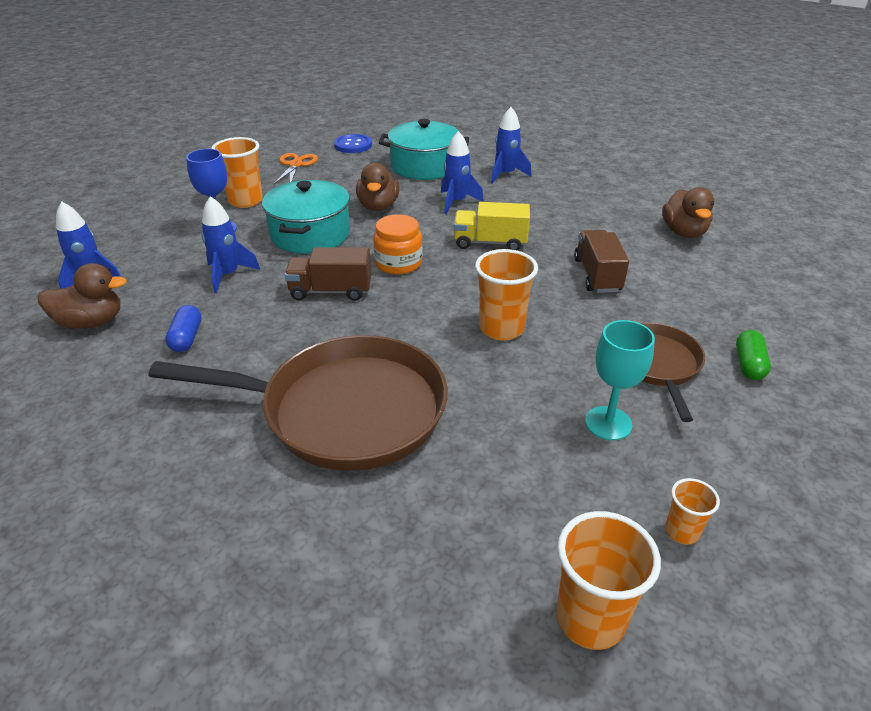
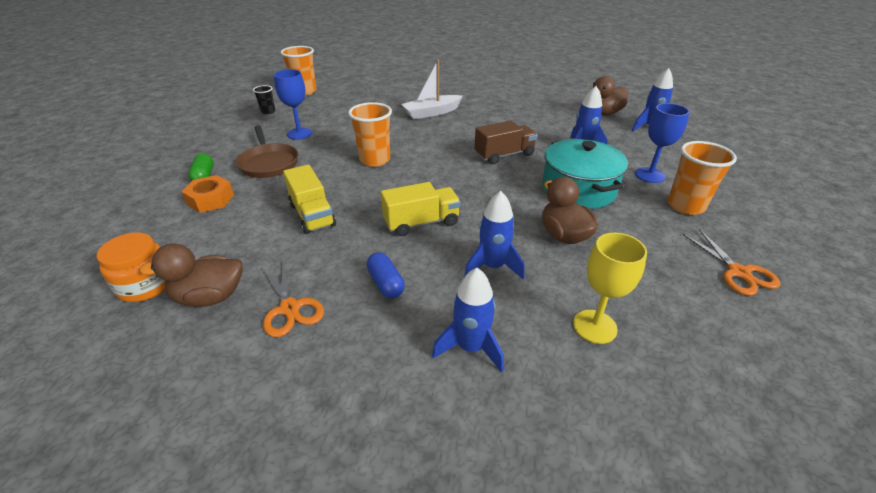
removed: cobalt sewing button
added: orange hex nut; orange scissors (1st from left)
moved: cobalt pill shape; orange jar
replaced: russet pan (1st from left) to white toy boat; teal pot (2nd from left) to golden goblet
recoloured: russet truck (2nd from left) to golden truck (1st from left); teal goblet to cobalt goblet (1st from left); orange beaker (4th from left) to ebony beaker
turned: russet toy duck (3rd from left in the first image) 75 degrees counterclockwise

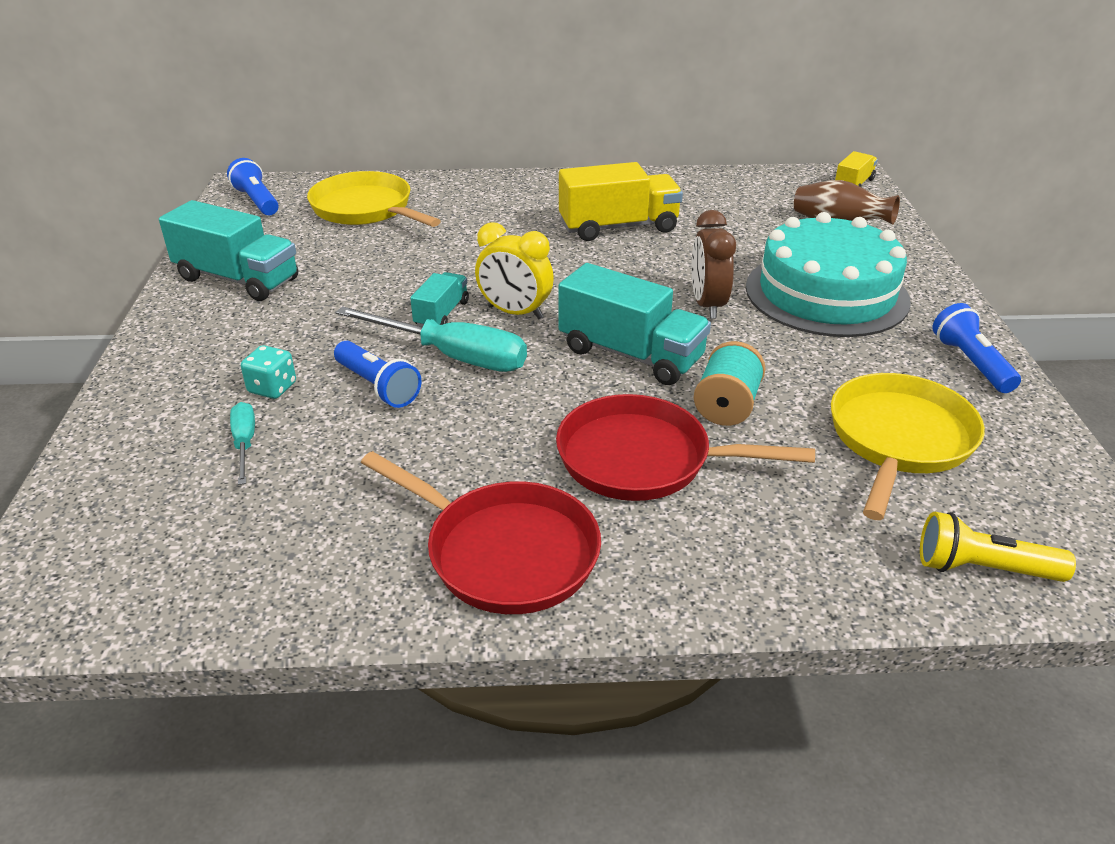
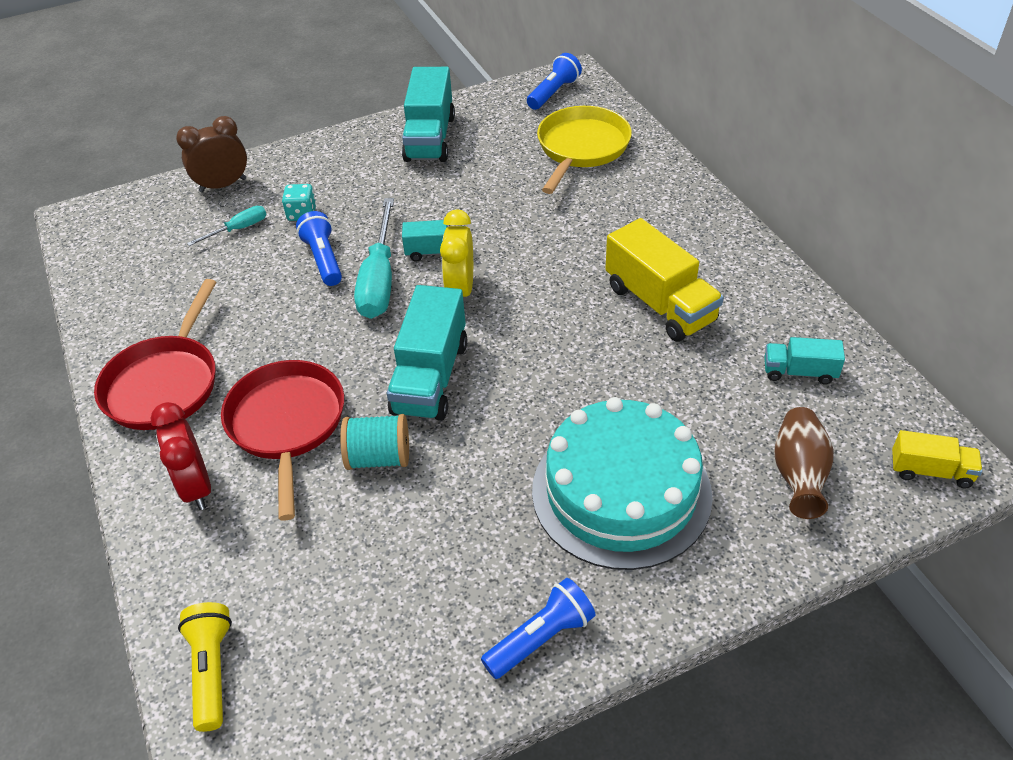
removed: golden pan (2nd from left)
added: red alarm clock; teal truck (4th from left)
moved: russet alarm clock
turned: cobalt pocket torch (2nd from left in the first image) 135 degrees clockwise

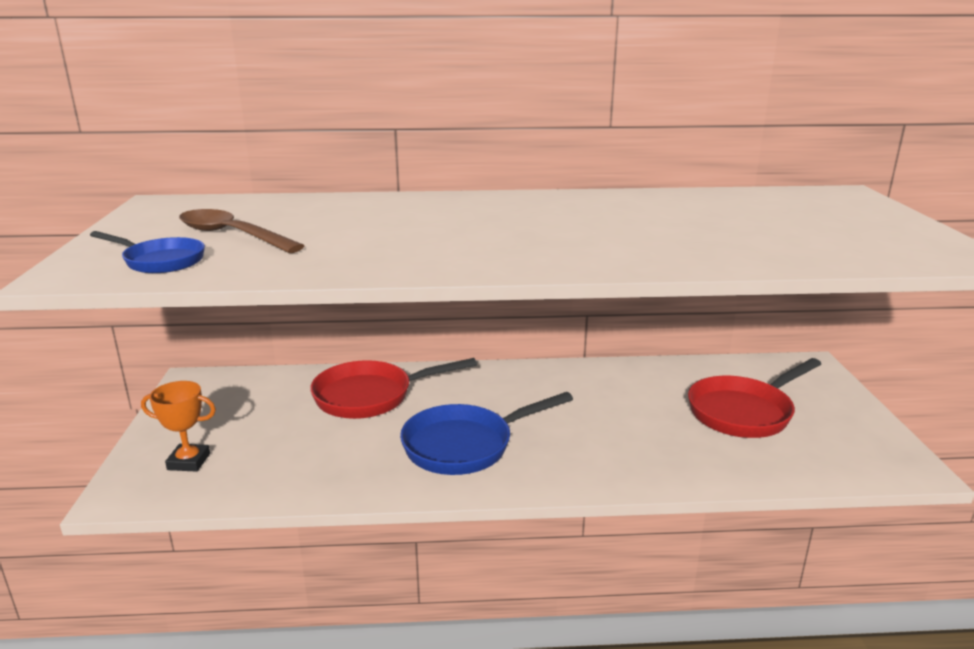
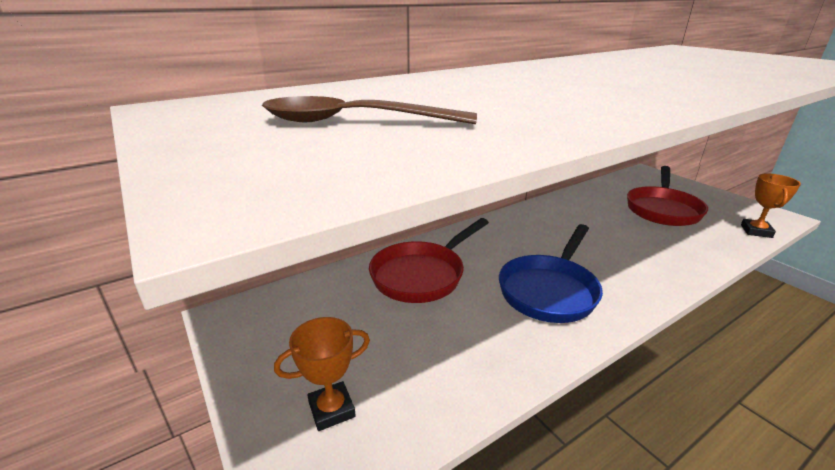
removed: cobalt pan (1st from left)
added: orange trophy (2nd from left)

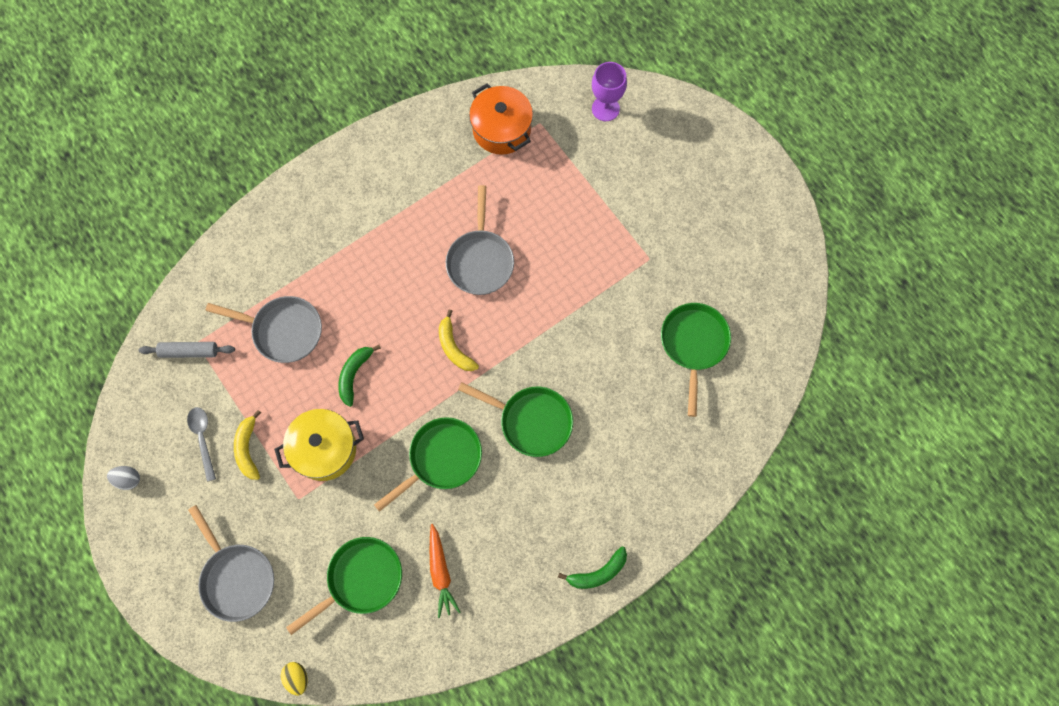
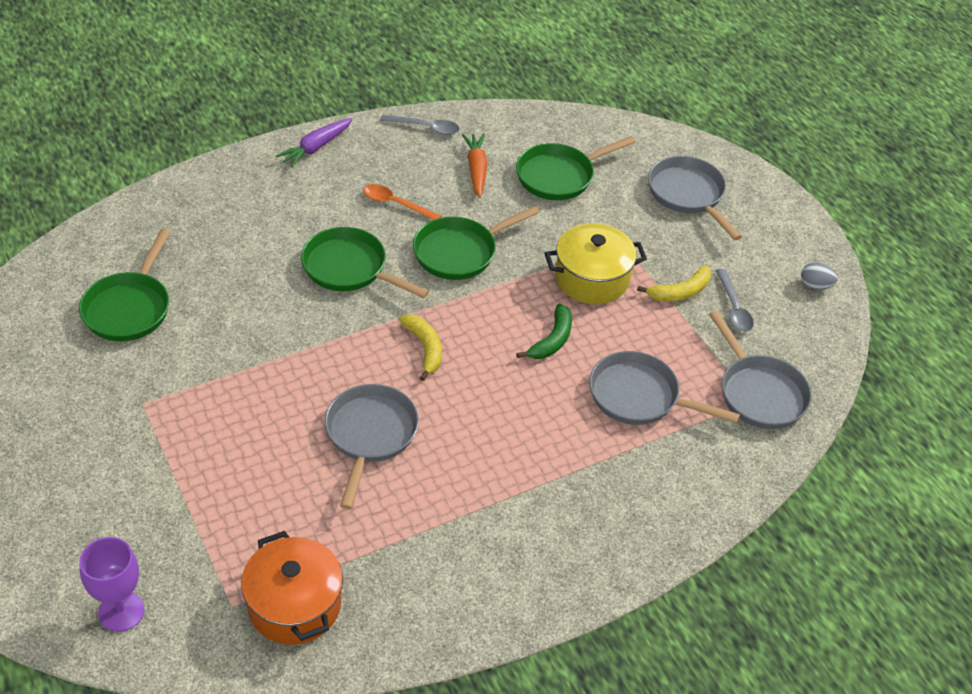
removed: golden toy egg
added: orange spoon; gray spoon (1st from left)
replaced: gray pastry roller to gray pan (4th from left); emerald banana fruit (2nd from left) to royal purple root vegetable
turned: golden banana fruit (1st from left in the first image) 60 degrees clockwise

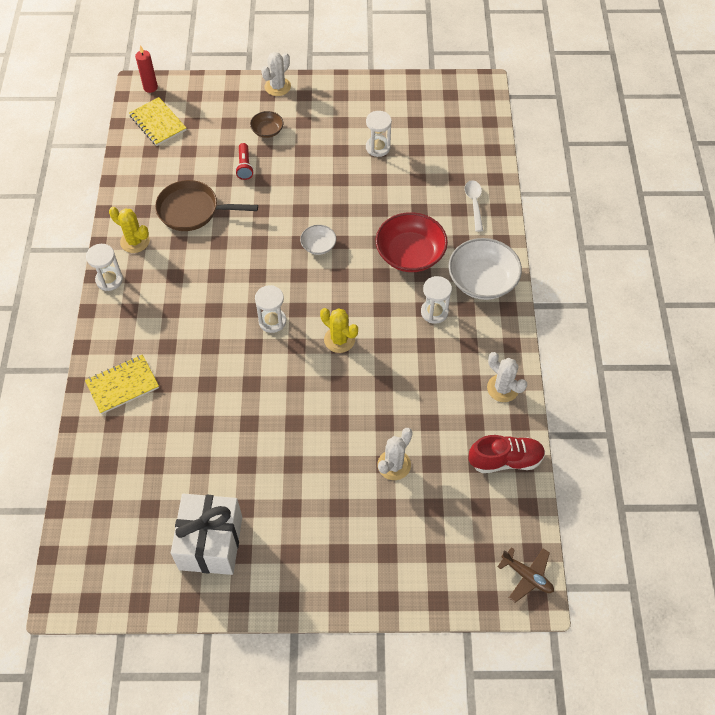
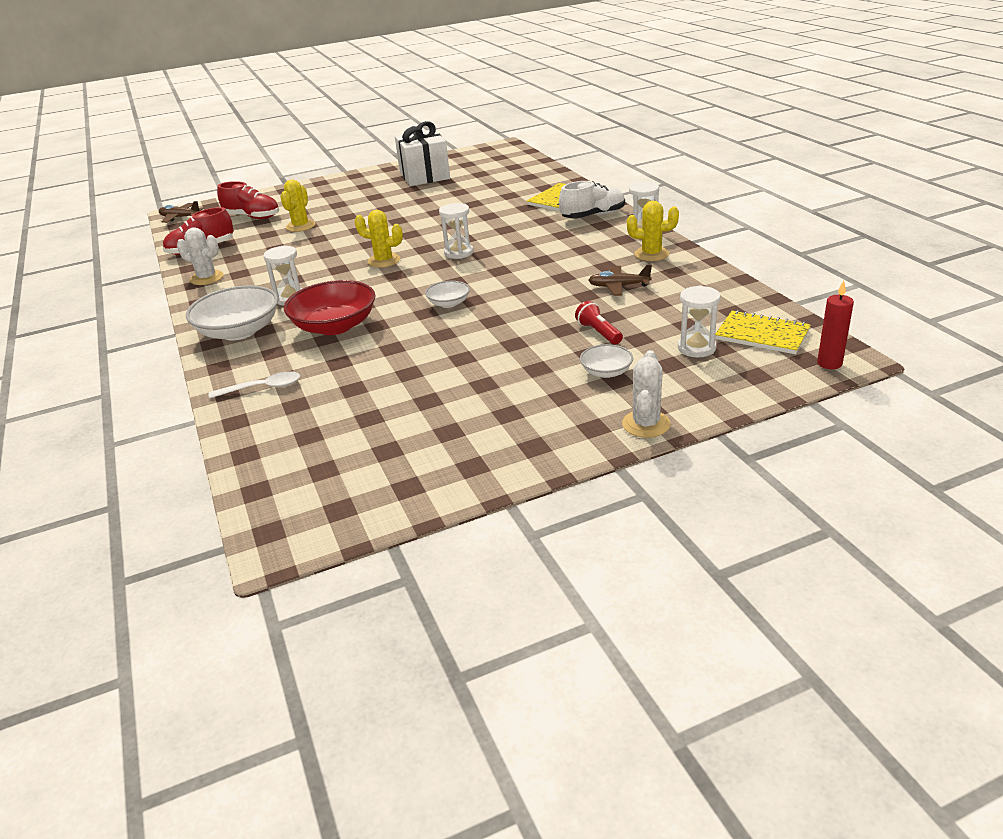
added: red lace-up shoe (2nd from left); white lace-up shoe
moved: white hourglass (3rd from left in the first image) to white hourglass (4th from left)
replaced: russet pan to russet toy plane (2nd from left)
recoloured: russet bowl to white bowl (3rd from left); white cactus (2nd from left) to golden cactus (1st from left)
turned: white spoon 75 degrees counterclockwise

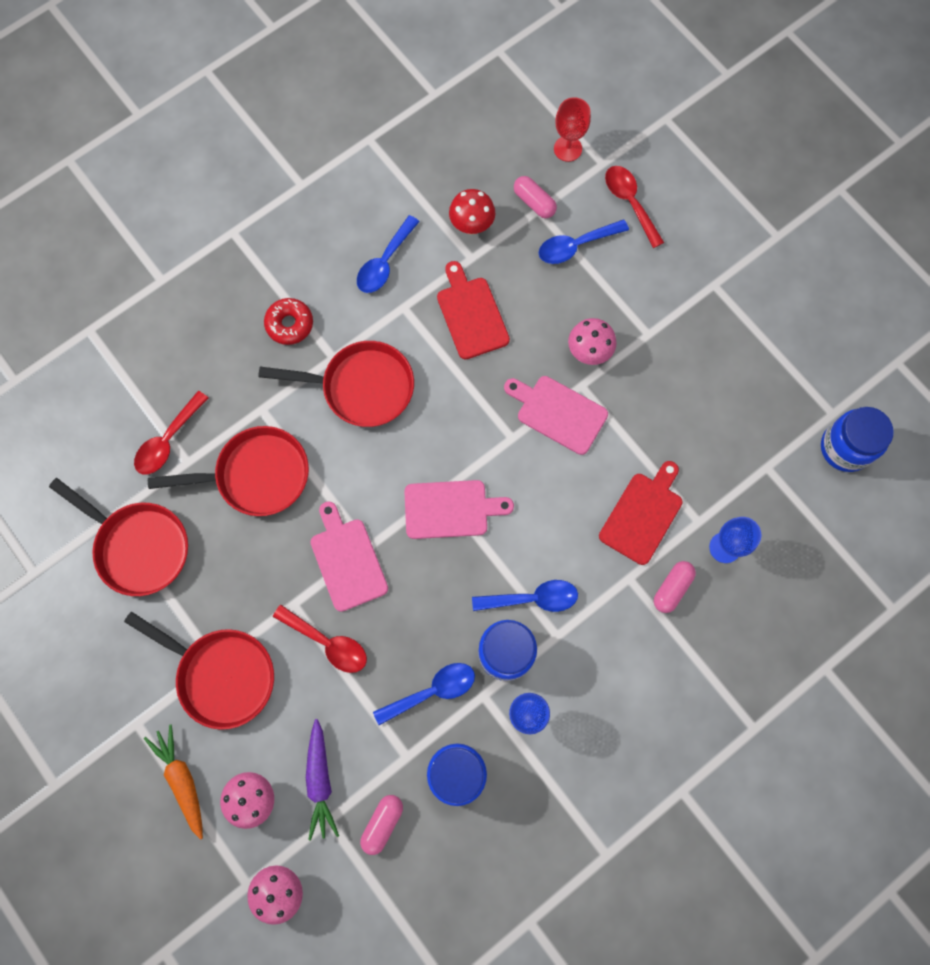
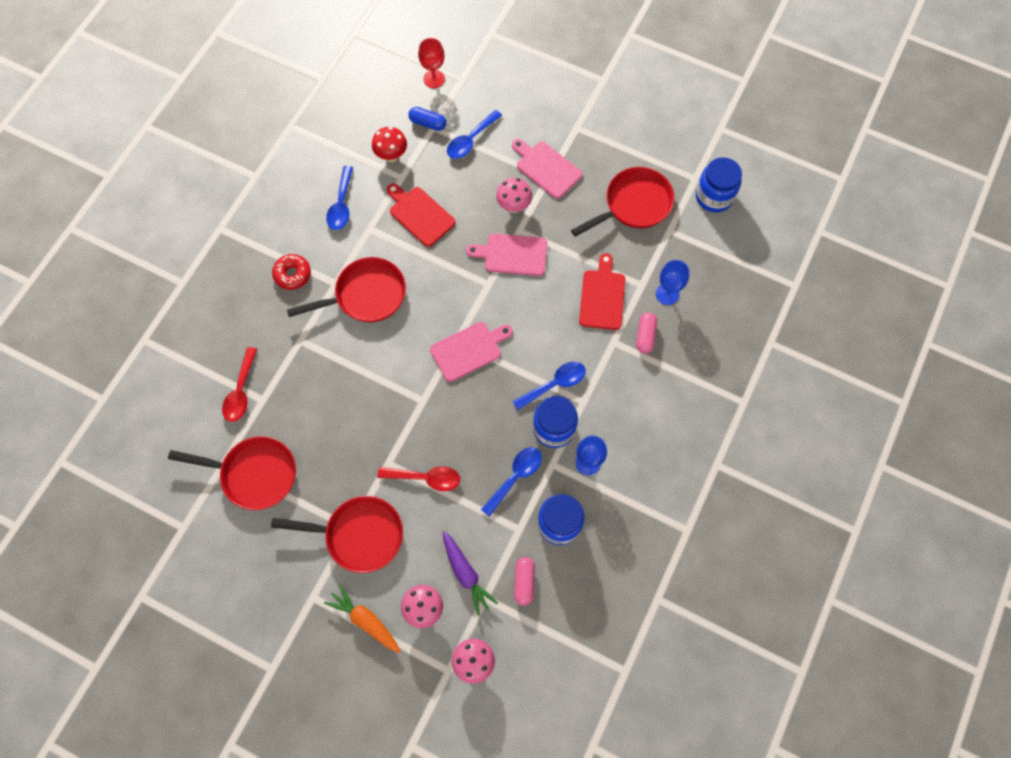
removed: red spoon (3rd from left)
moved: red pan (3rd from left in the first image) to red pan (4th from left); rosy cutting board (1st from left in the first image) to rosy cutting board (3rd from left)
recoloured: rosy pill shape (2nd from left) to cobalt pill shape

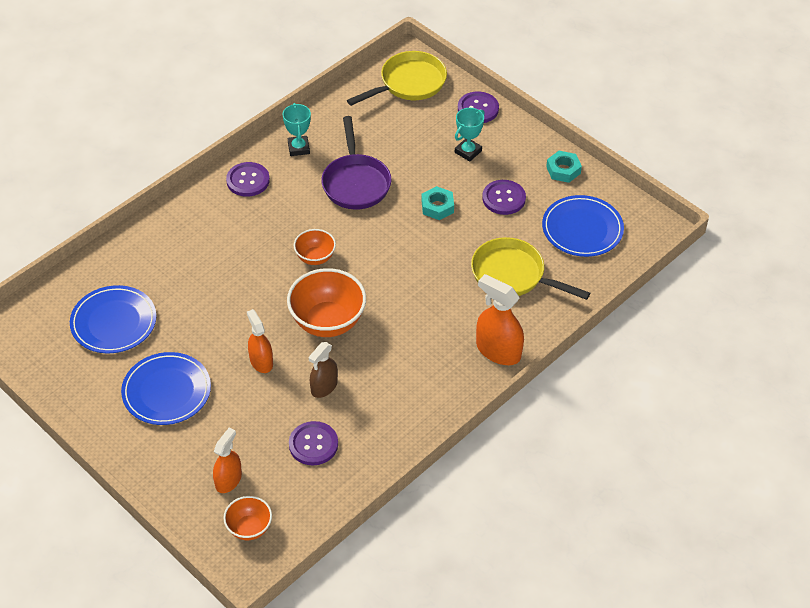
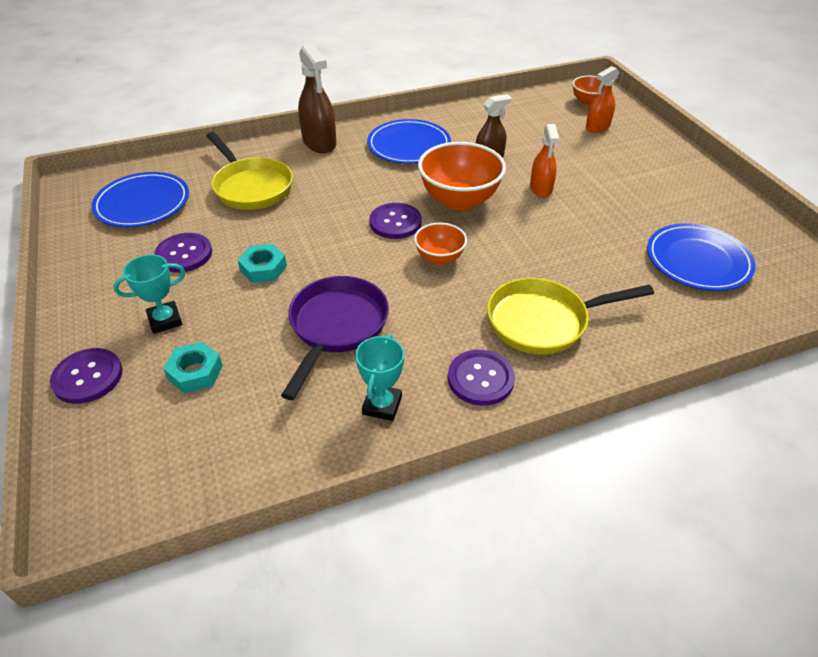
moved: cobalt plate (2nd from left); royal purple sewing button (2nd from left in the first image) to royal purple sewing button (3rd from left); golden pan (1st from left in the first image) to golden pan (2nd from left); teal hex nut (2nd from left in the first image) to teal hex nut (1st from left)
recoloured: orange spray bottle (3rd from left) to russet spray bottle (1st from left)

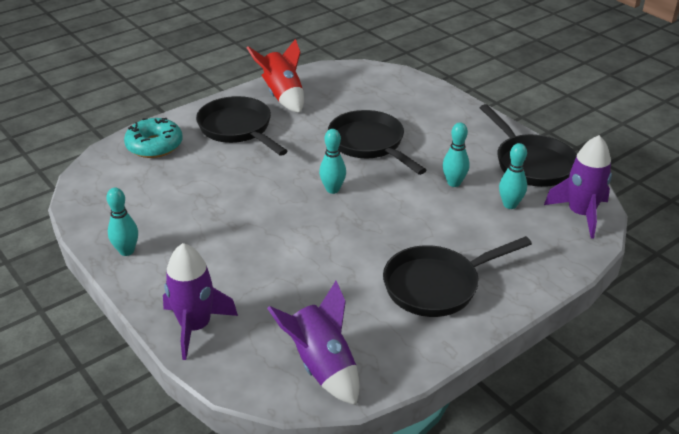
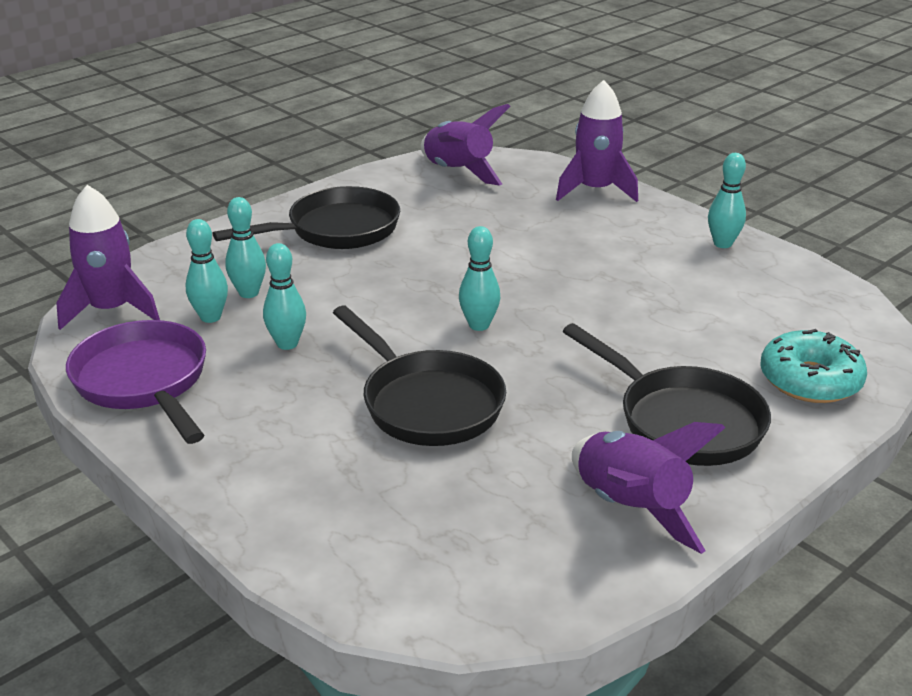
added: teal tenpin (2nd from left)
recoloured: red toy rocket to royal purple toy rocket (4th from left); ebony pan (4th from left) to royal purple pan

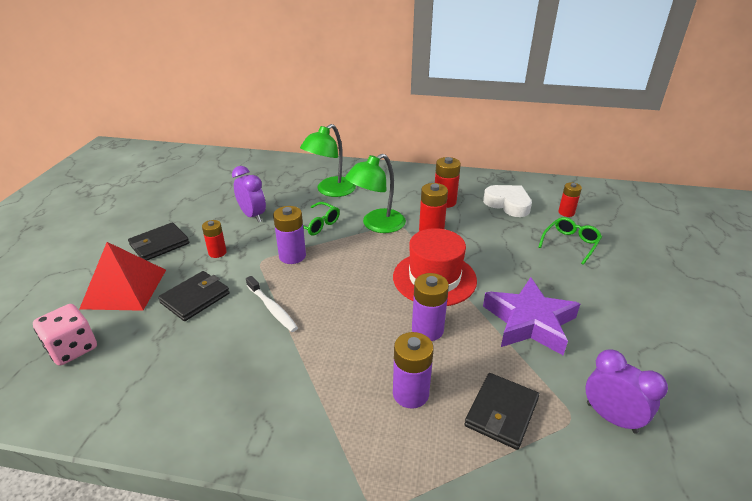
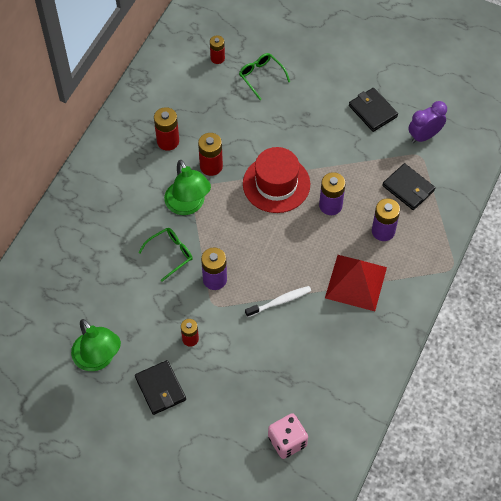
removed: royal purple alarm clock (1st from left); white heart shape; royal purple star shape
moved: red pyramid; ebony card wallet (2nd from left); emerald desk lamp (1st from left)

